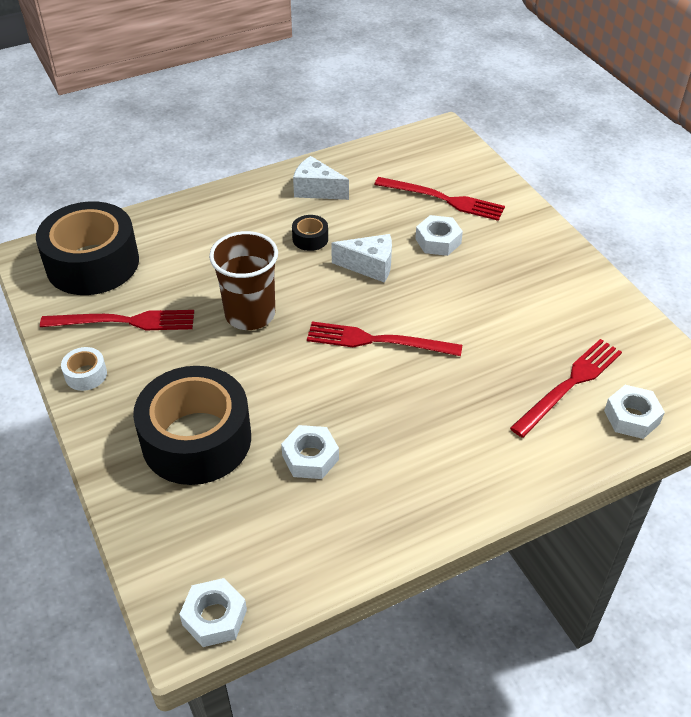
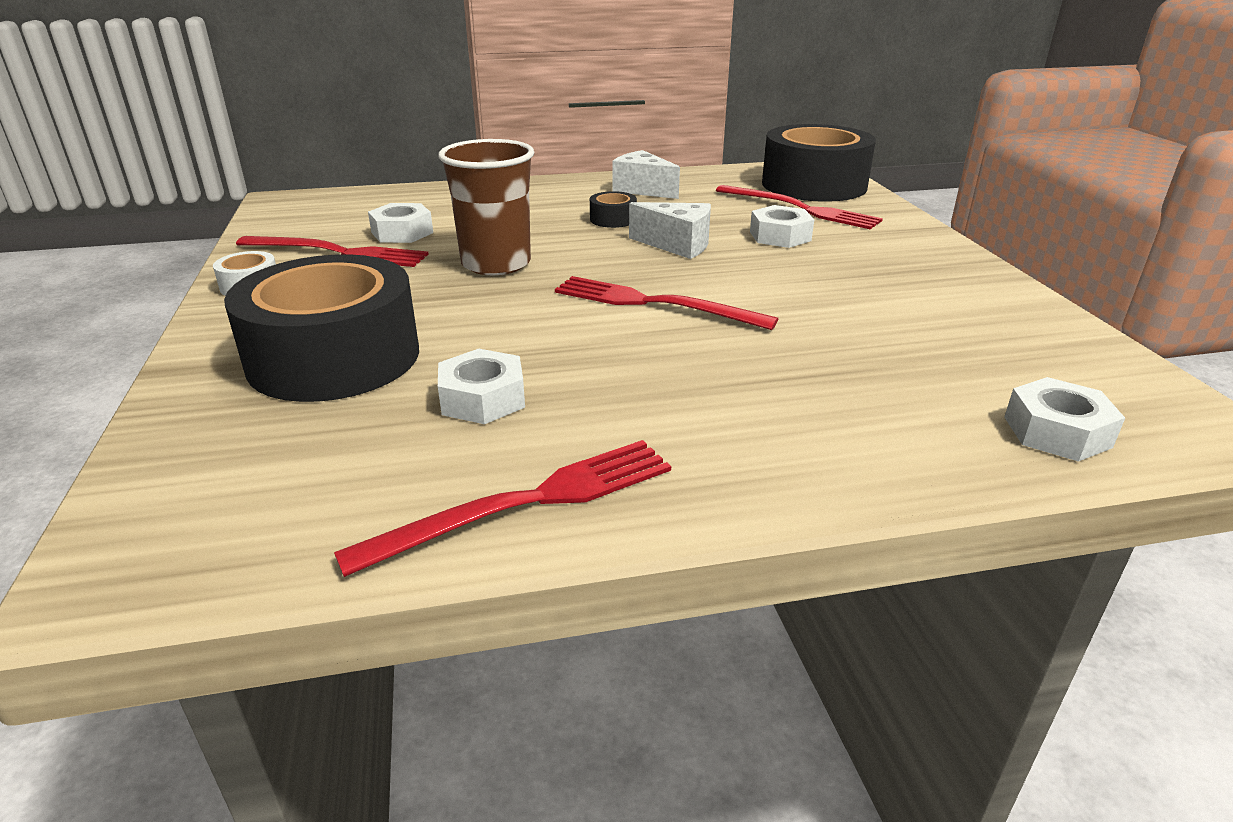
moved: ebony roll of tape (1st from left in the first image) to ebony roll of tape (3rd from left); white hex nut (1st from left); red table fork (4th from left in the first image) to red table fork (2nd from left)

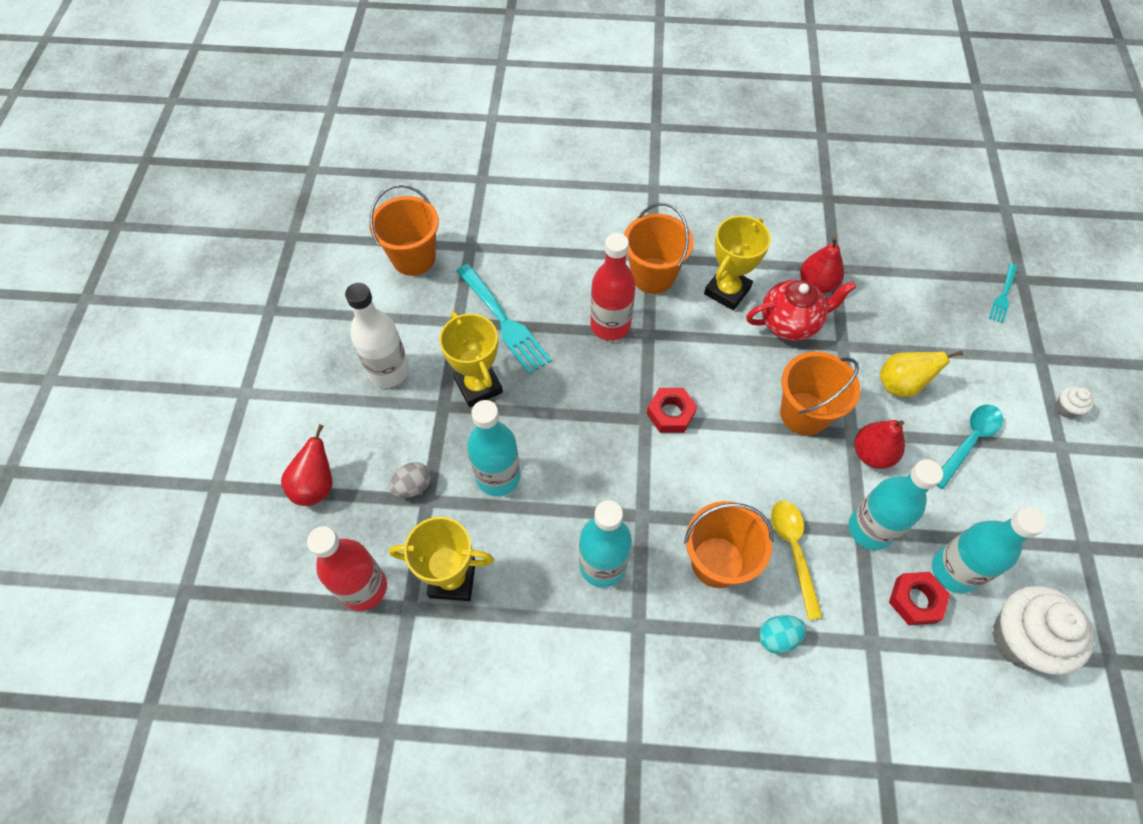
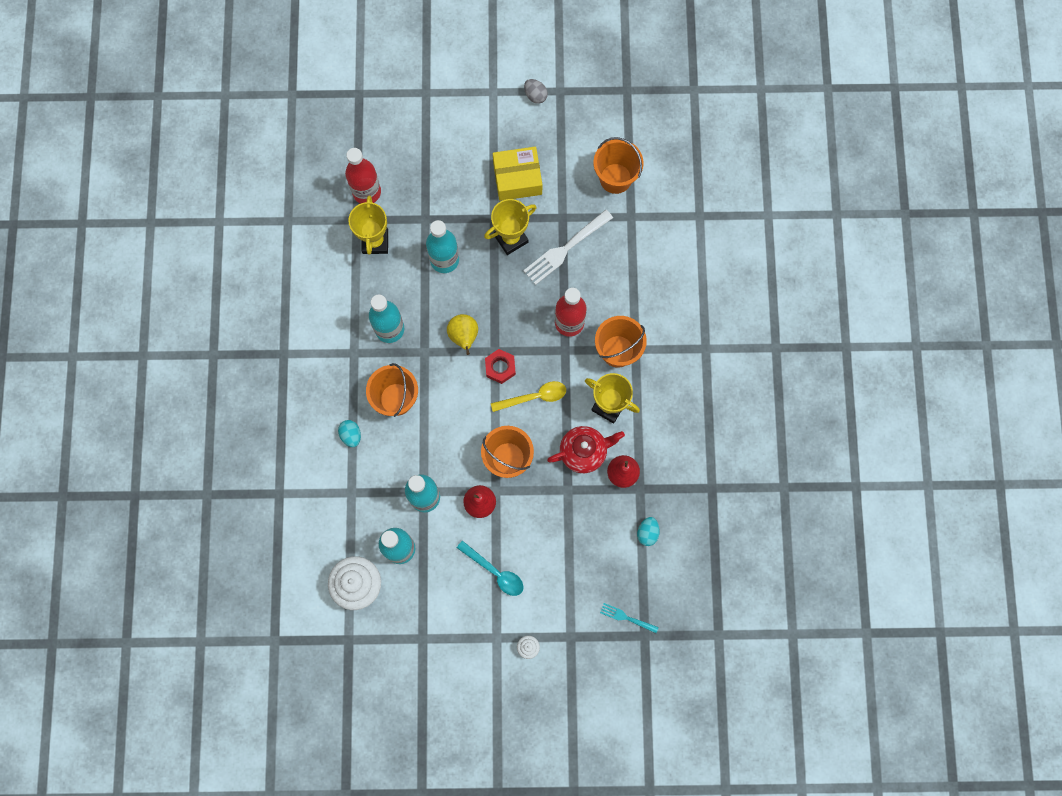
removed: red pear (1st from left); red hex nut (2nd from left)
added: teal toy egg (2nd from left)
moved: gray toy egg; golden spoon; golden pear
replaced: white drink bottle to golden parcel
recoloured: teal table fork (1st from left) to white table fork
turned: red tea pot 90 degrees counterclockwise

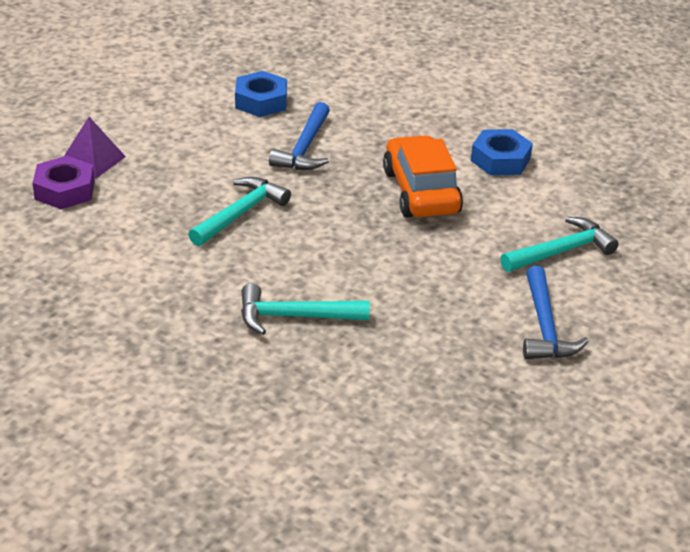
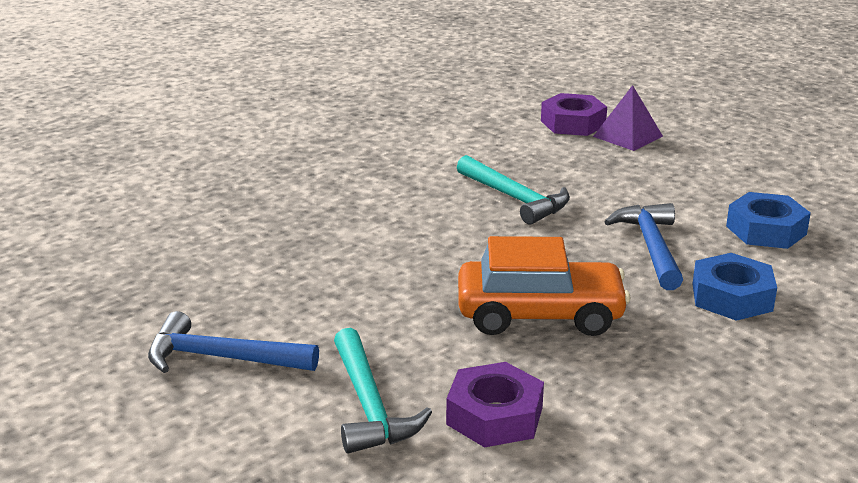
removed: teal carpenter's hammer (2nd from left)
added: royal purple hex nut (1st from left)
moved: cobalt hex nut (2nd from left in the first image) to cobalt hex nut (1st from left)
turned: cobalt carpenter's hammer (1st from left in the first image) 60 degrees clockwise

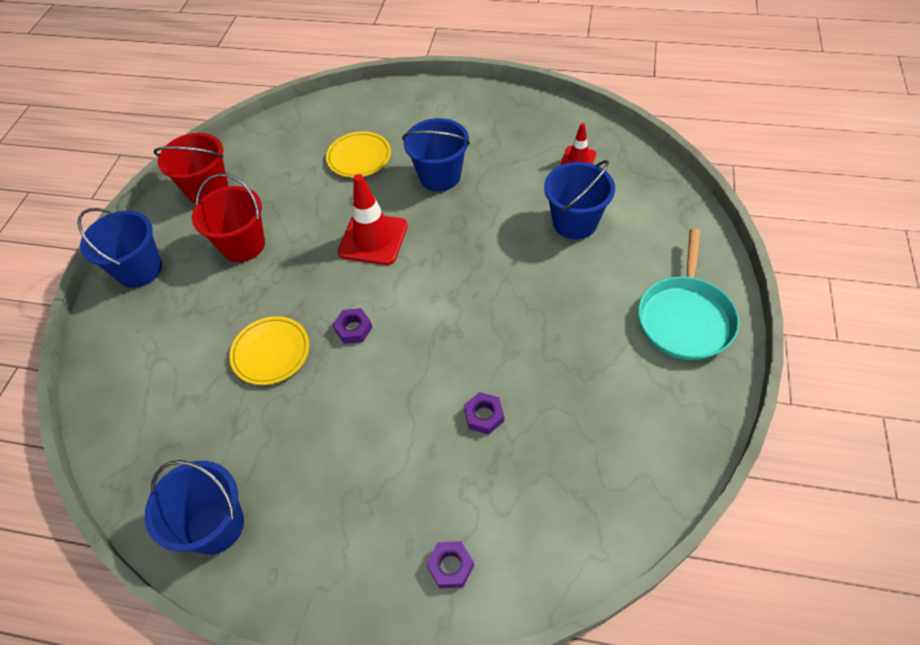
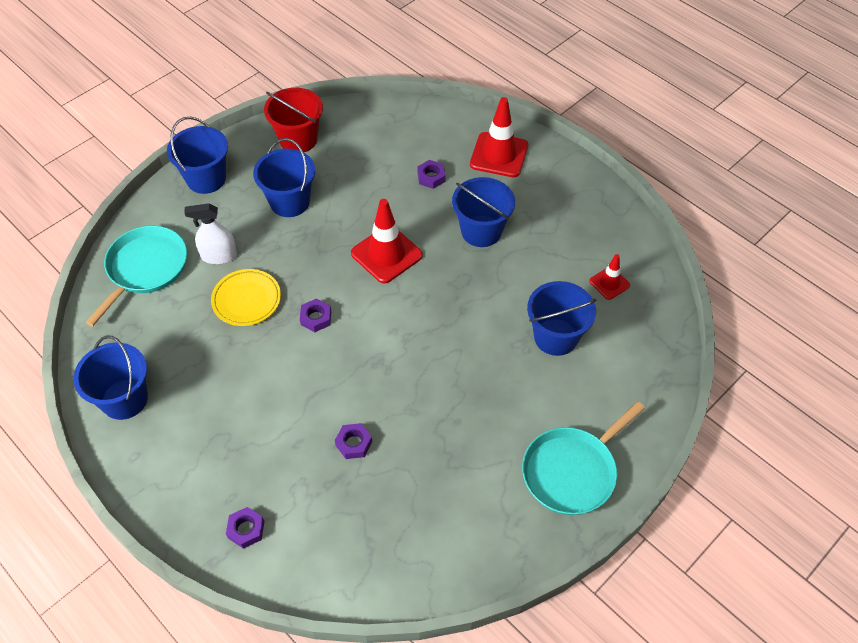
added: teal pan (1st from left); white spray bottle; red traffic cone (2nd from left)
replaced: golden plate (2nd from left) to royal purple hex nut (4th from left)
recoloured: red sand bucket (2nd from left) to cobalt sand bucket (3rd from left)

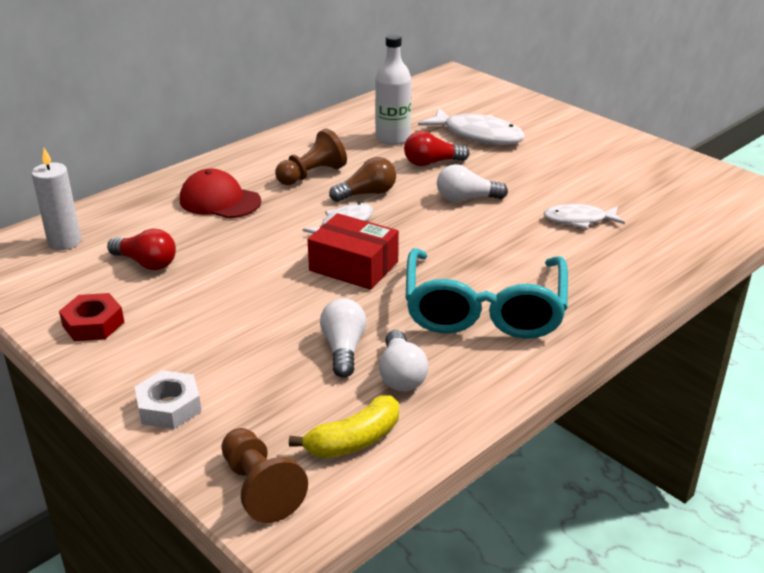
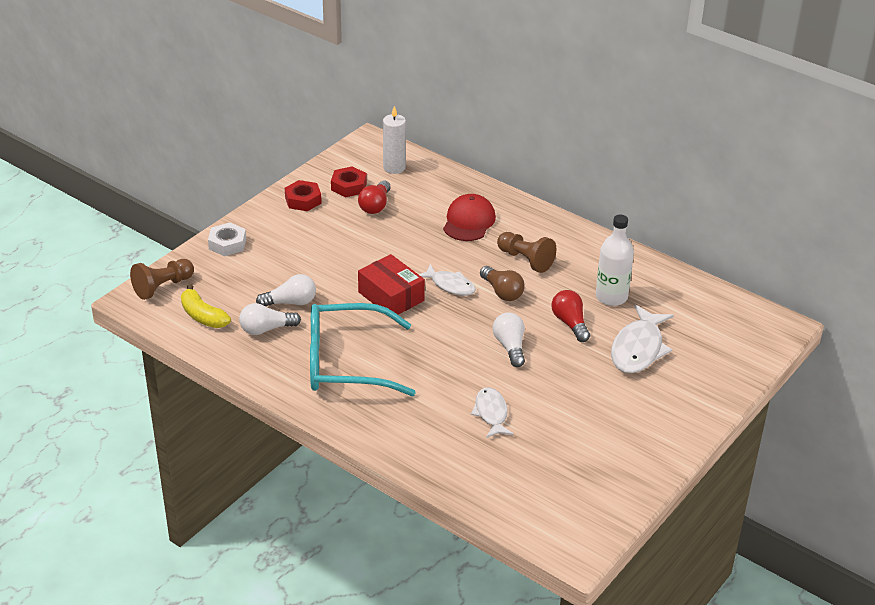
added: red hex nut (2nd from left)
turned: red parcel 60 degrees counterclockwise

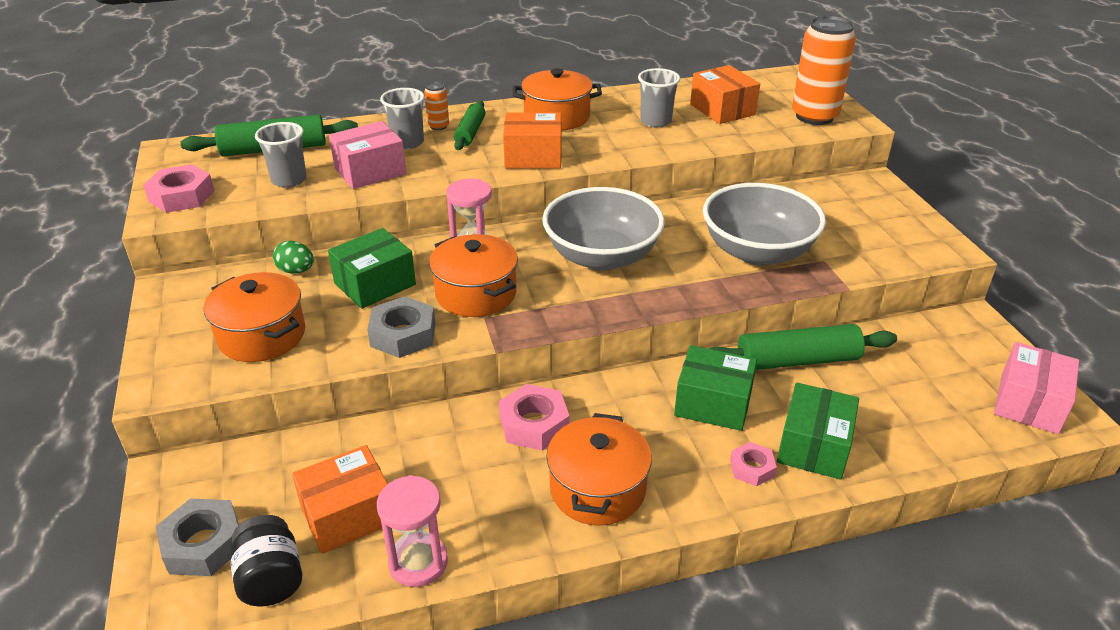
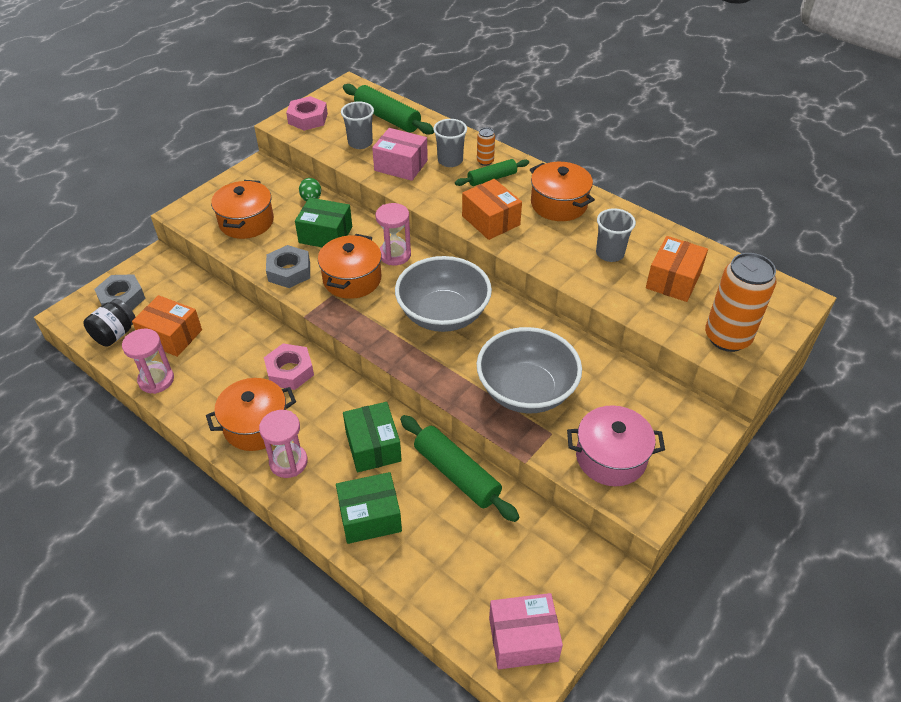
removed: rosy hex nut (3rd from left)
added: rosy hourglass (2nd from left); rosy pot

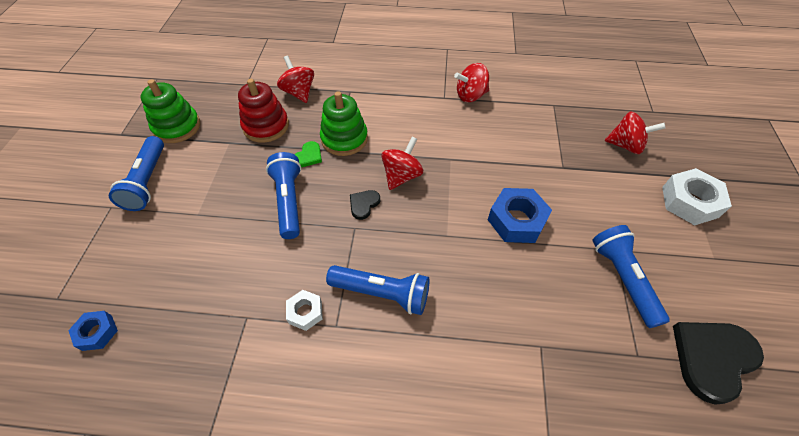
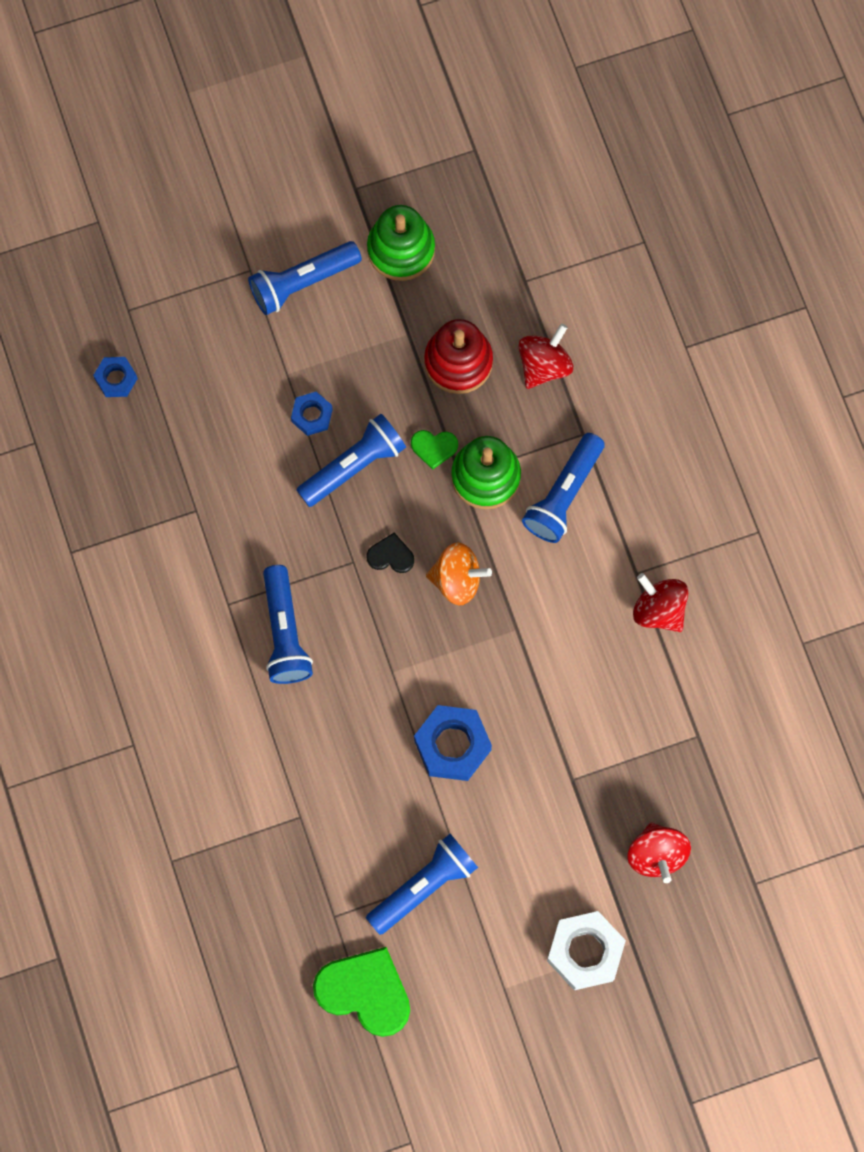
removed: white hex nut (1st from left)
added: cobalt hex nut (2nd from left); cobalt pocket torch (5th from left)
recoloured: red spinning top (2nd from left) to orange spinning top; ebony heart shape (2nd from left) to emerald heart shape (1st from left)

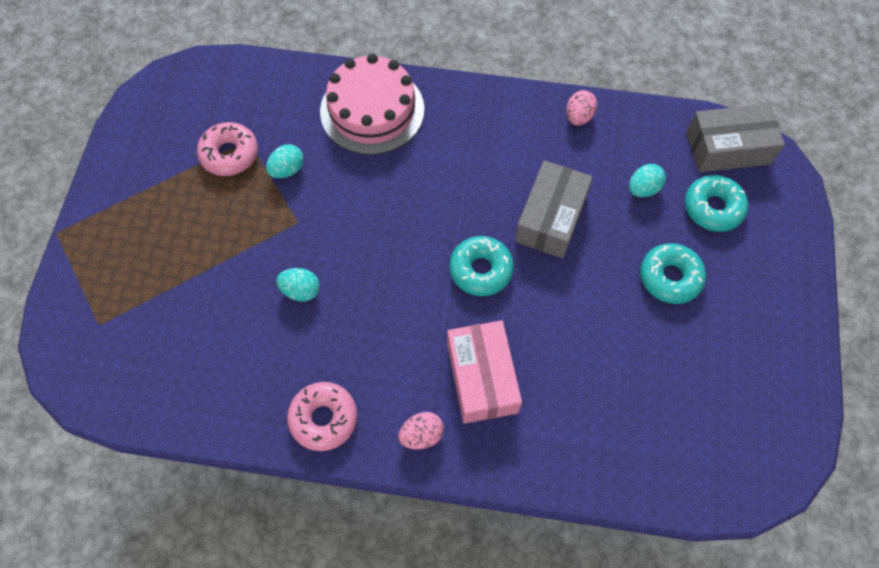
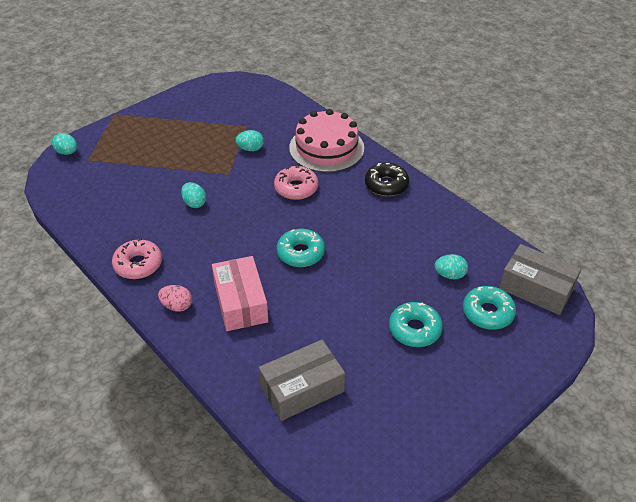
removed: rosy toy egg (2nd from left)
added: teal toy egg (1st from left); ebony glazed donut
moved: rosy glazed donut (1st from left in the first image) to rosy glazed donut (2nd from left); gray parcel (1st from left)
turned: rosy parcel 45 degrees counterclockwise

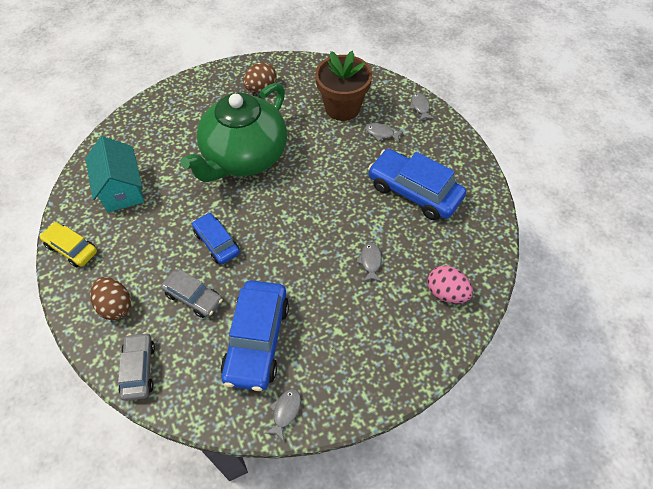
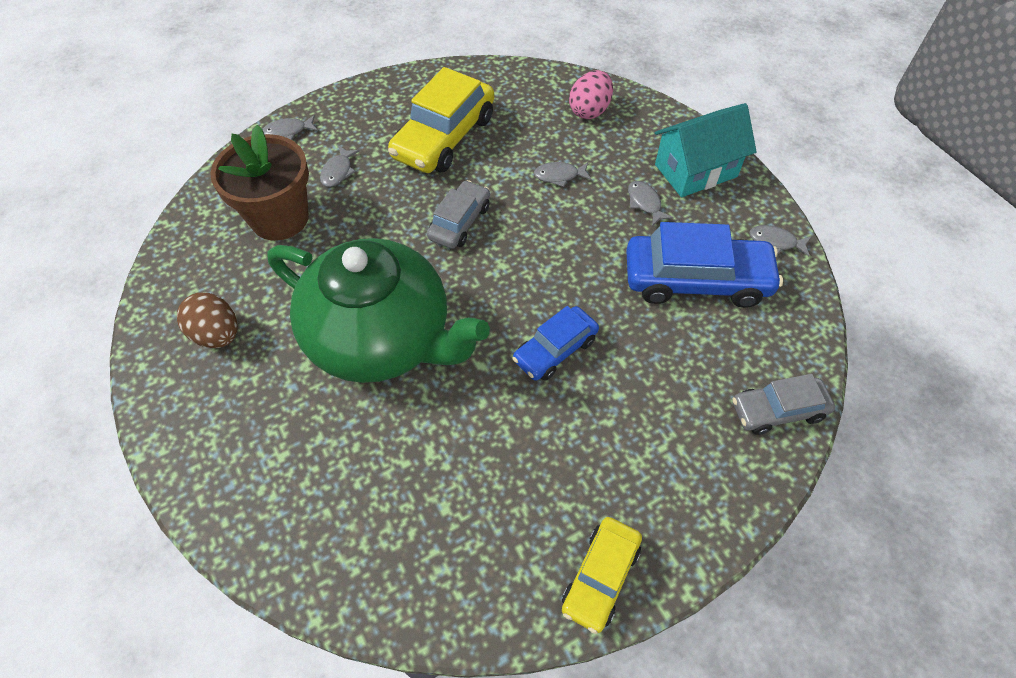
removed: russet toy egg (1st from left)
added: gray toy fish (4th from left)
moved: teal house; gray toy car (2nd from left in the first image) to gray toy car (1st from left)
recoloured: cobalt toy car (3rd from left) to golden toy car (1st from left)

